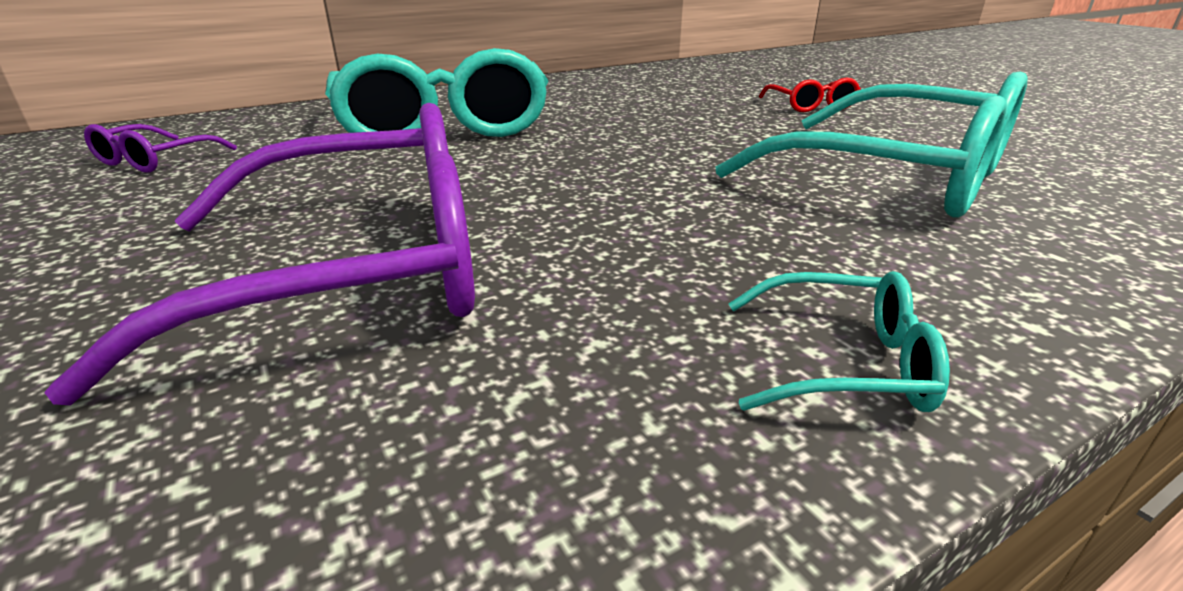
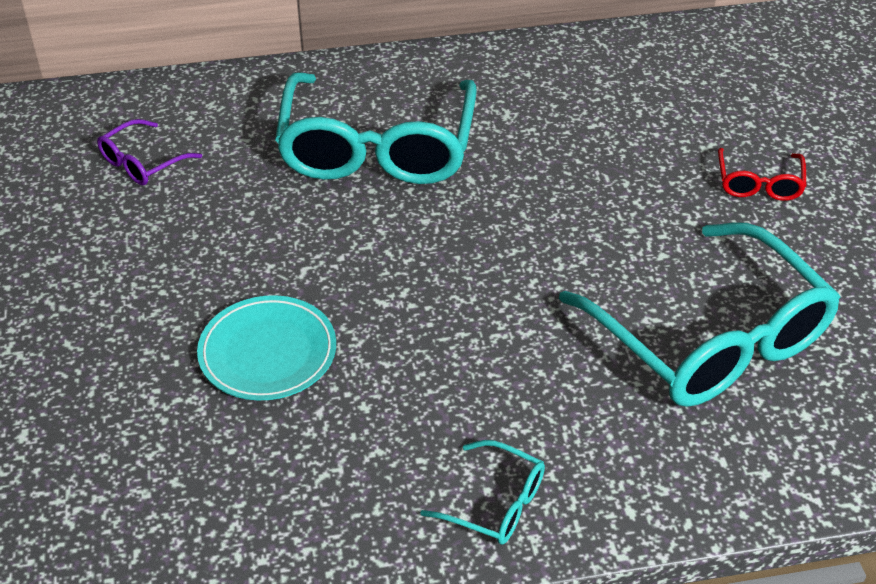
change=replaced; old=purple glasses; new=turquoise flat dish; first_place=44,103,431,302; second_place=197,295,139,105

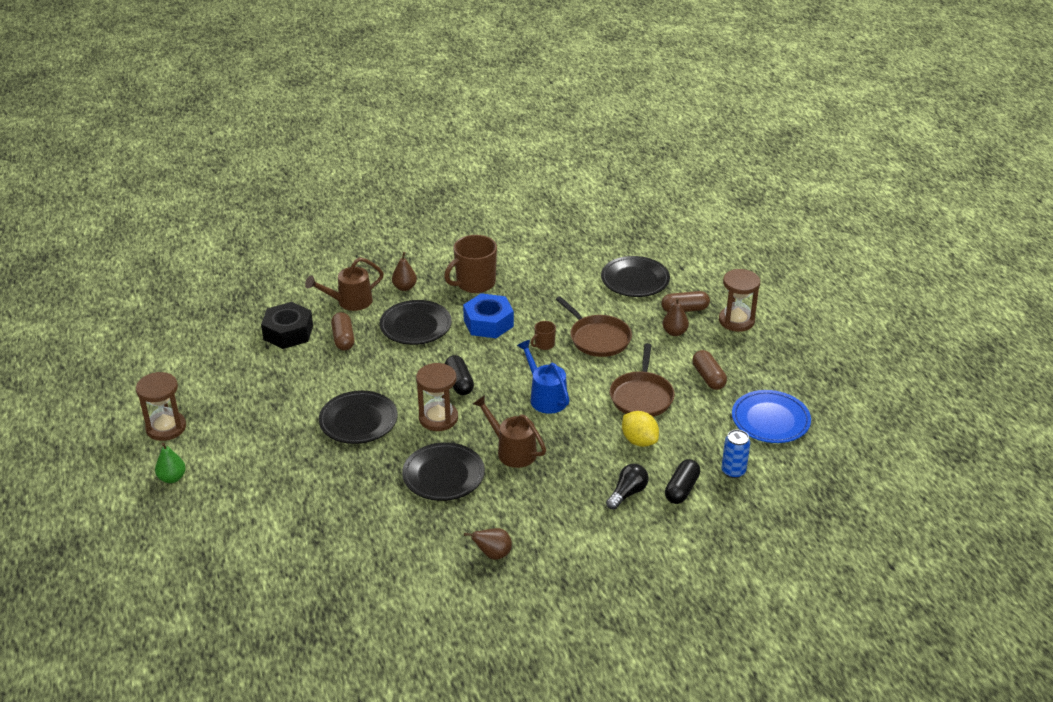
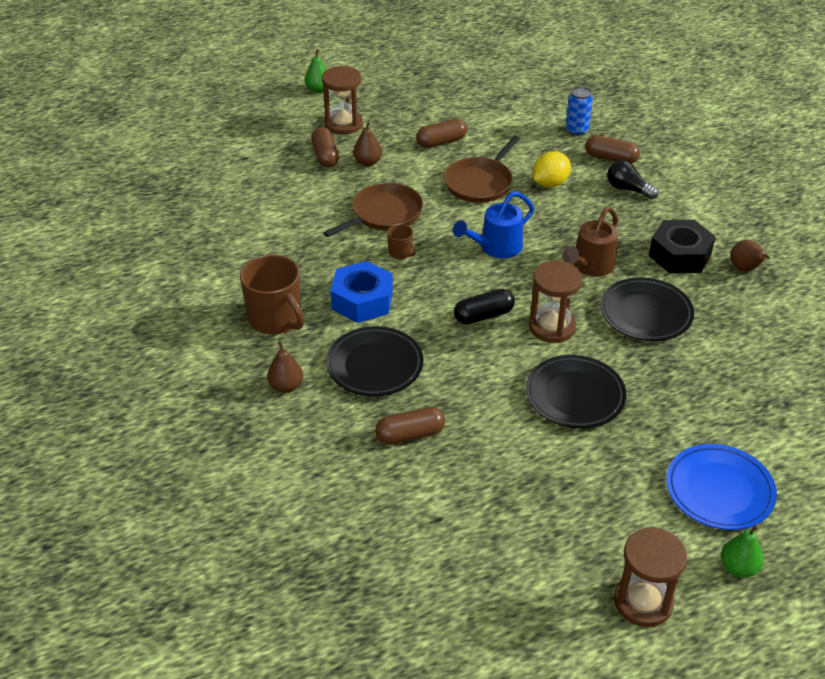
change=moved; old=jet-black nut; first_place=261,302,52,47; second_place=649,220,67,53
change=removed; old=dark brown watering pot; first_place=305,257,79,54
change=removed; old=jet-black flat dish; first_place=601,256,69,41
change=turned; old=dark brown skillet; first_place=610,343,65,74; second_place=444,136,76,67; degrees=120
change=recoloured; old=jet-black pill shape; new=dark brown pill shape; first_place=665,459,35,45; second_place=585,135,55,29
change=moved; old=royal blue flat dish; first_place=732,390,79,53; second_place=666,444,111,86
change=added; new=emerald pear fruit; second_place=305,49,22,44

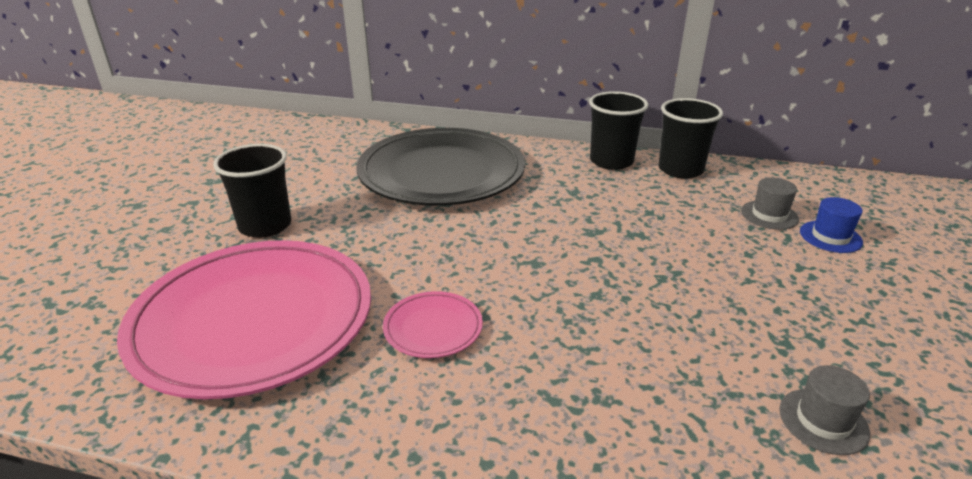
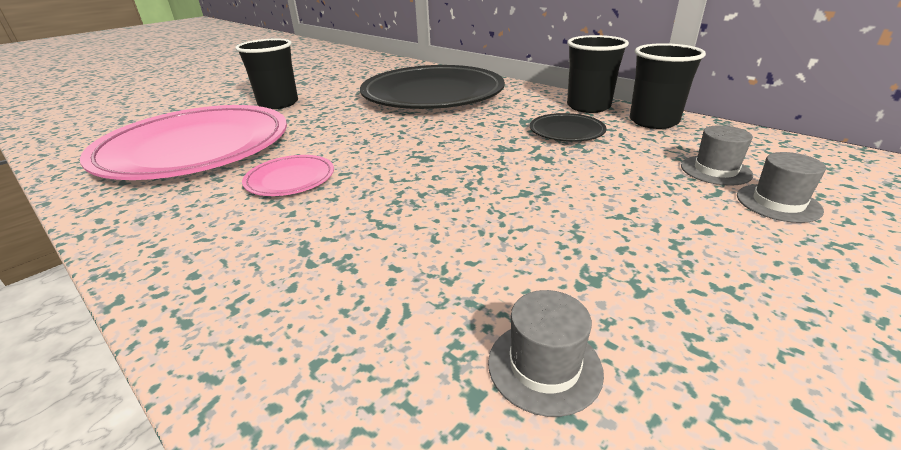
change=recoloured; old=royal blue hat; new=ash-grey hat; first_place=800,197,63,56; second_place=737,152,89,71
change=added; new=jet-black flat dish; second_place=530,113,76,29

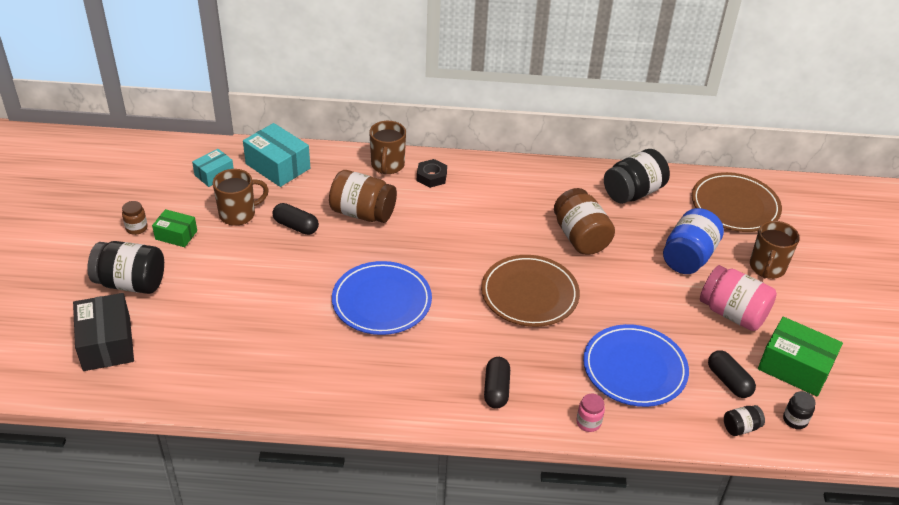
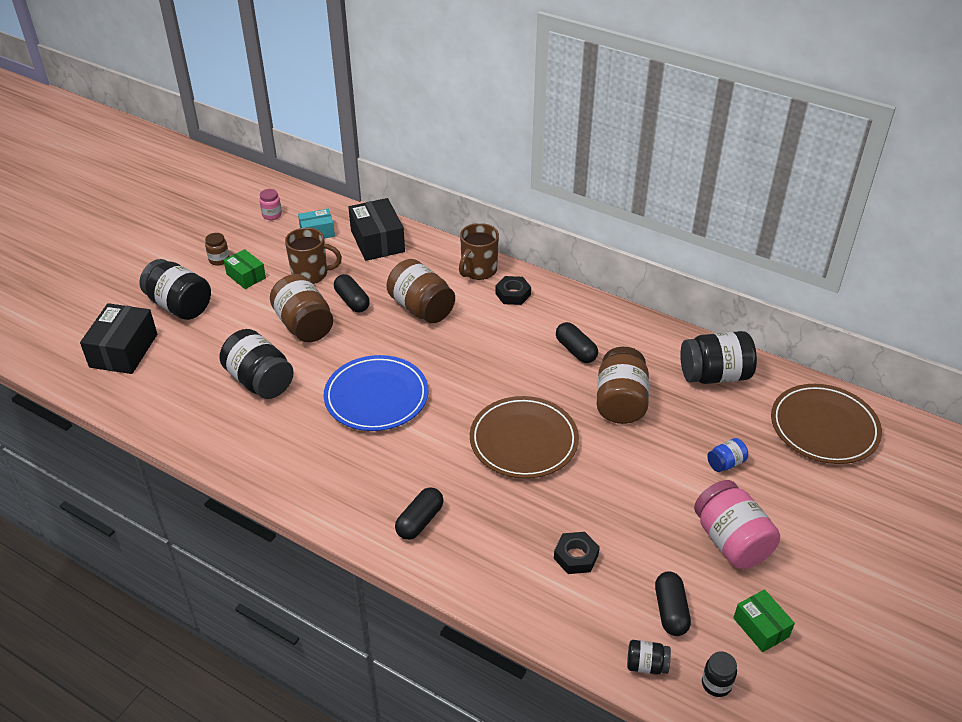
change=recoloured; old=turquoise package; new=jet-black package; first_place=243,123,67,64; second_place=348,198,57,63
change=moved; old=rose-pink jam jar; first_place=576,394,29,38; second_place=259,189,23,31
change=replaced; old=royal blue flat dish; new=jet-black nut; first_place=583,324,106,83; second_place=554,532,46,42
change=resized; old=royal blue jam jar; first_place=663,208,61,66; second_place=707,438,41,34; factor=0.49
change=removed; old=dark brown coffee mug; first_place=750,221,50,58
change=resized; old=emerald package; first_place=758,317,85,80; second_place=734,589,61,63; factor=0.59
change=added; new=jet-black jam jar; second_place=219,329,75,70
change=added; new=dark brown jam jar; second_place=270,274,63,68
change=added; new=jet-black pill shape; second_place=556,322,42,41

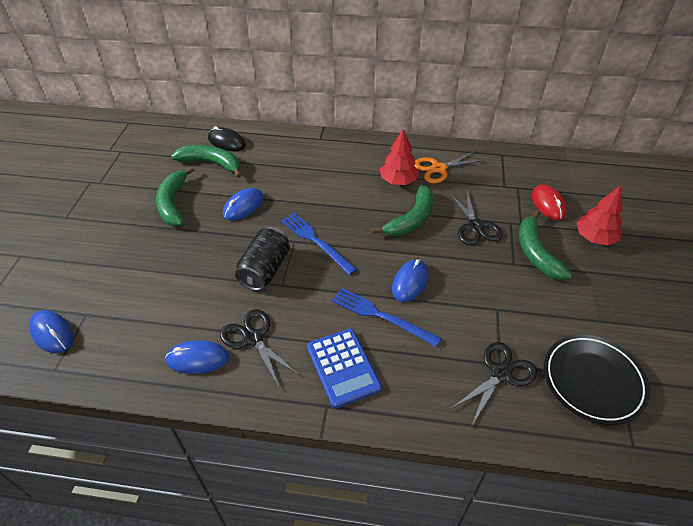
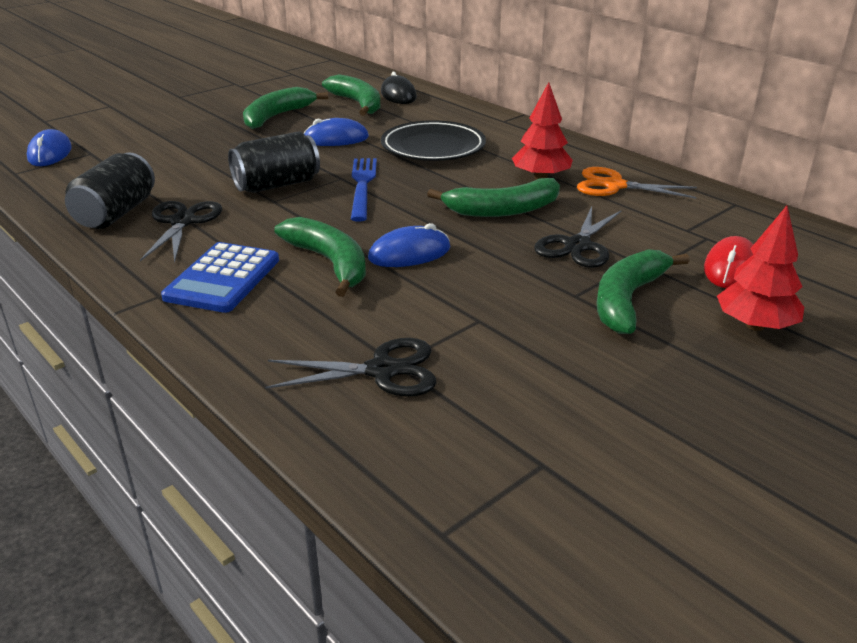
change=replaced; old=royal blue PC mouse; new=jet-black soda can; first_place=165,340,64,34; second_place=65,152,90,77
change=replaced; old=royal blue fork; new=emerald banana; first_place=332,288,109,59; second_place=274,217,92,80
change=moved; old=jet-black flat dish; first_place=544,334,106,91; second_place=381,120,105,41

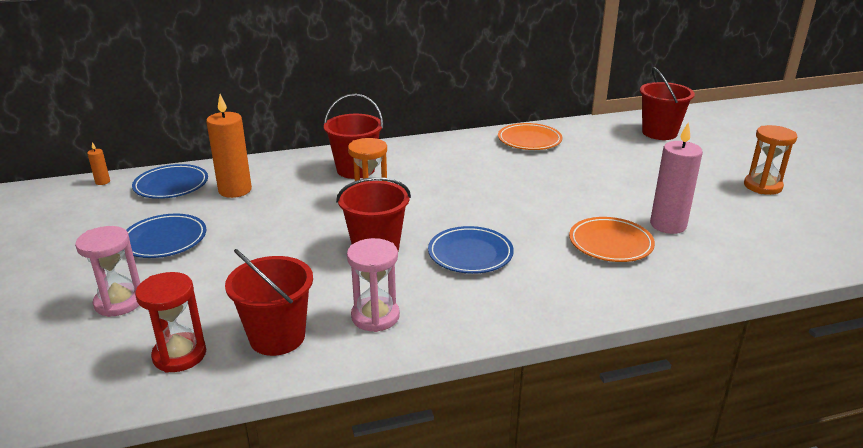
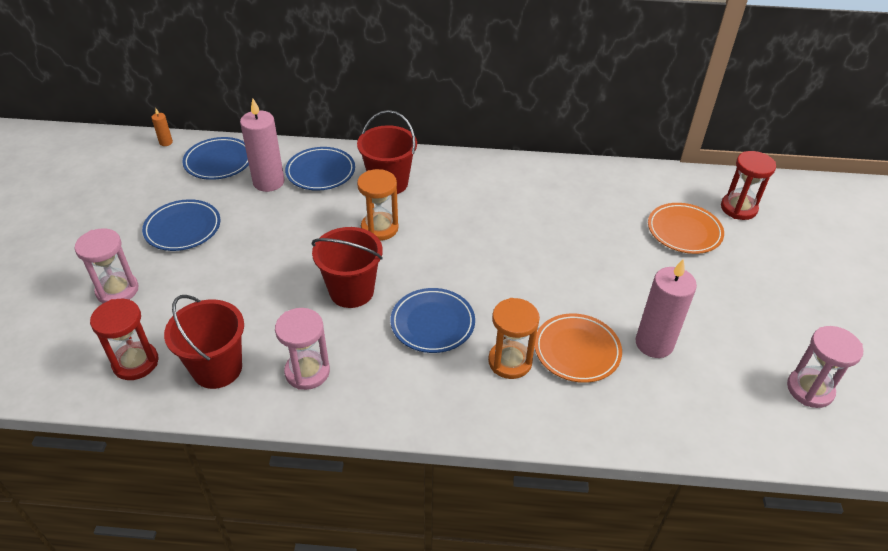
change=recoloured; old=orange-coloured wax candle; new=rose-pink wax candle; first_place=206,94,46,104; second_place=240,98,44,94
change=moved; old=orange-coloured flat dish; first_place=498,123,65,27; second_place=648,203,76,51
change=replaced; old=red bucket; new=red sandglass; first_place=640,67,55,73; second_place=721,151,55,69
change=moved; old=orange-coloured sandglass; first_place=744,125,53,70; second_place=488,298,52,81
change=added; new=royal blue flat dish; second_place=285,147,70,44
change=added; new=rose-pink sandglass; second_place=787,326,76,82

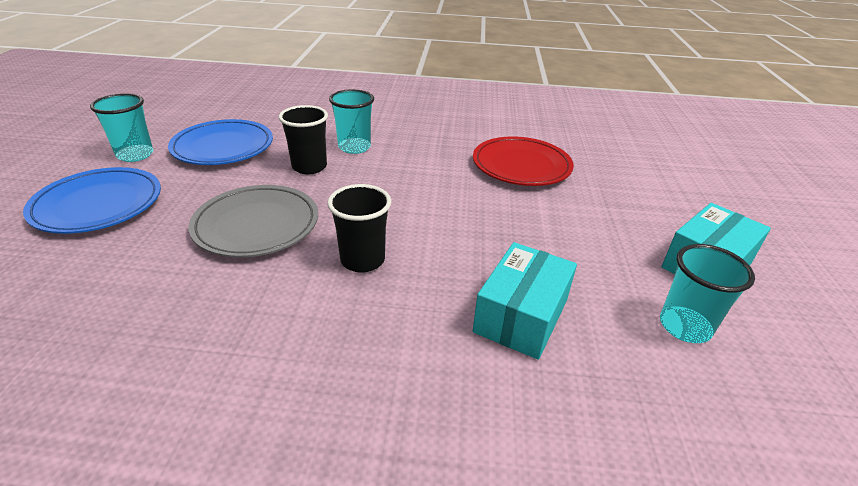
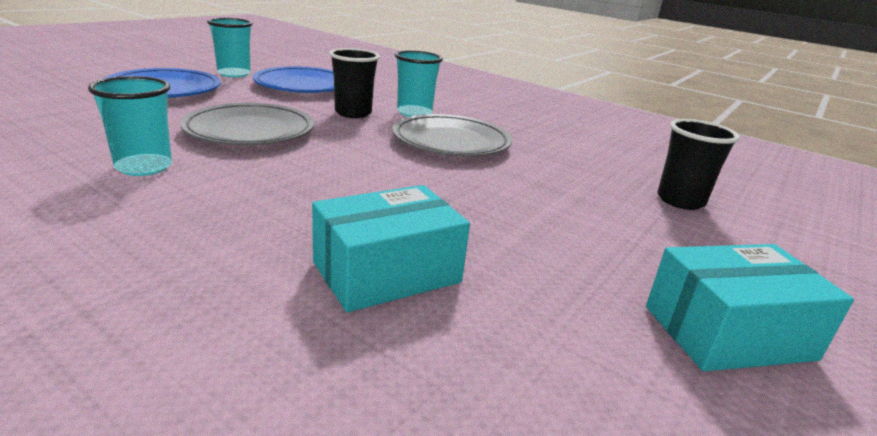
change=moved; old=jet-black tumbler; first_place=327,184,64,89; second_place=658,119,82,91
change=removed; old=red flat dish; first_place=473,136,101,50
change=moved; old=turquoise tumbler; first_place=660,244,95,99; second_place=88,76,84,100
change=added; new=ash-grey flat dish; second_place=392,114,120,42

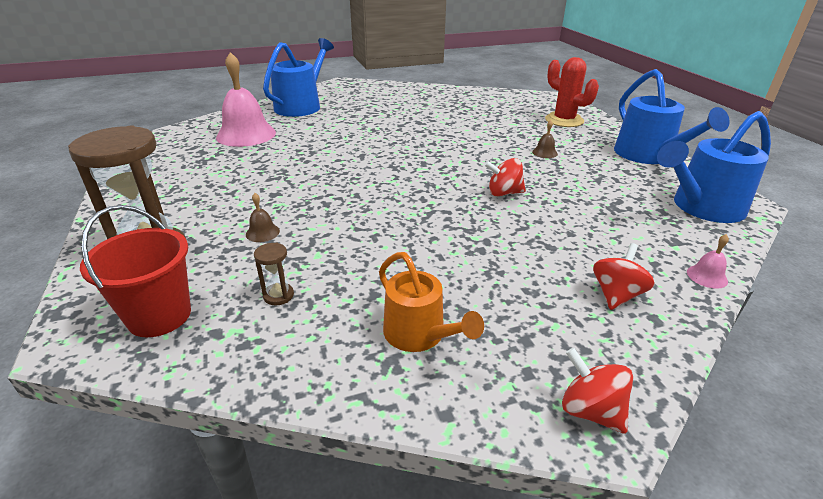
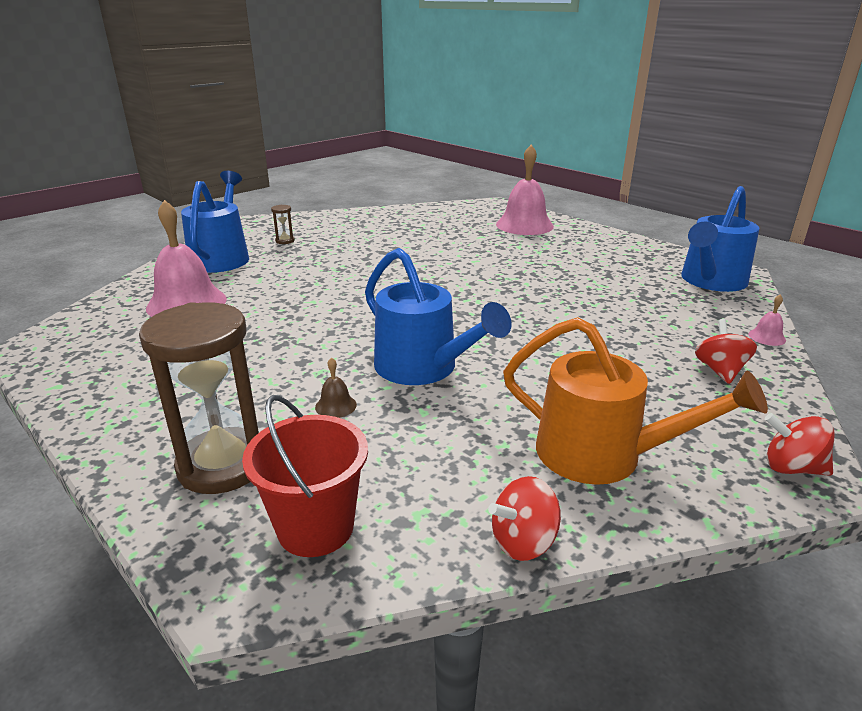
change=moved; old=dark brown sandglass; first_place=254,243,40,62; second_place=271,205,24,39
change=resized; old=orange-coloured watering pot; first_place=379,252,105,100; second_place=503,317,265,168; factor=1.55
change=moved; old=red spinning top; first_place=484,158,42,38; second_place=488,476,73,85
change=removed; old=dark brown school bell; first_place=532,120,26,38
change=replaced; old=red prickly plant; new=rose-pink school bell; first_place=545,57,54,70; second_place=496,145,58,90
change=moved; old=royal blue watering pot; first_place=614,69,116,95; second_place=365,248,147,137

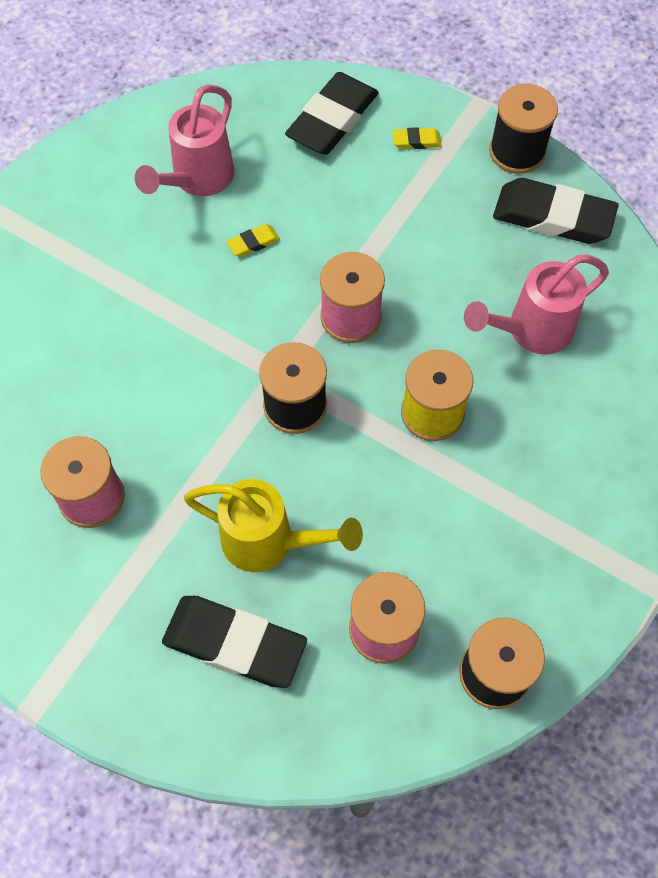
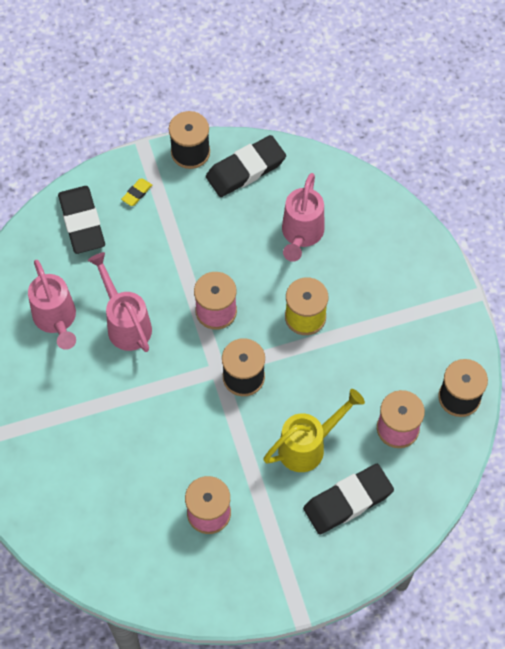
change=replaced; old=yellow gum eraser; new=rose-pink watering pot; first_place=227,224,53,33; second_place=88,252,64,100

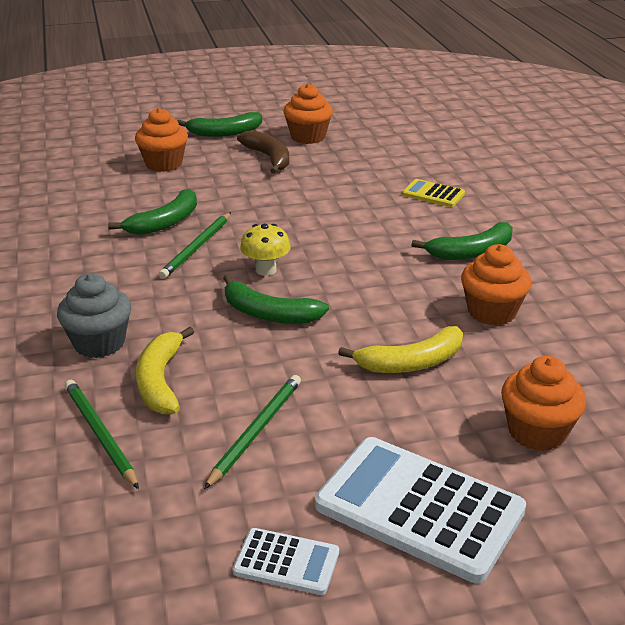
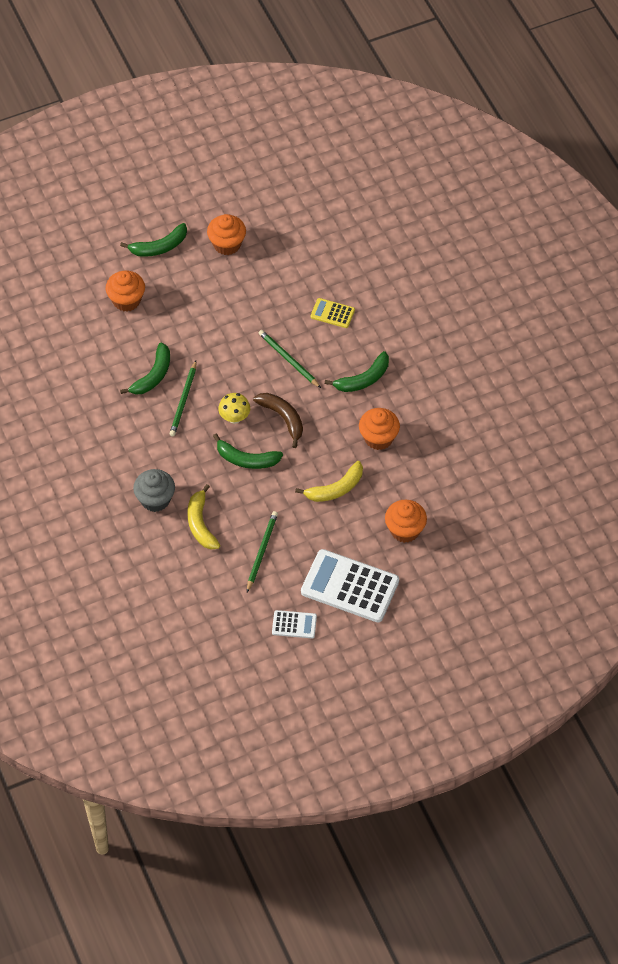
change=moved; old=emerald wooden pencil; first_place=65,380,74,109; second_place=259,330,62,58
change=moved; old=dark brown banana; first_place=237,130,52,44; second_place=253,393,50,55

